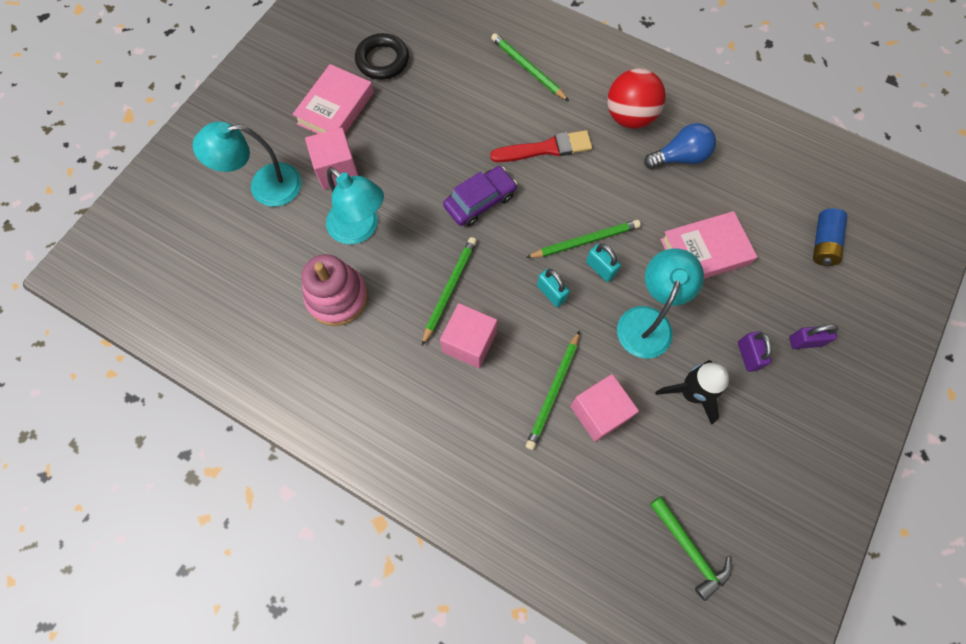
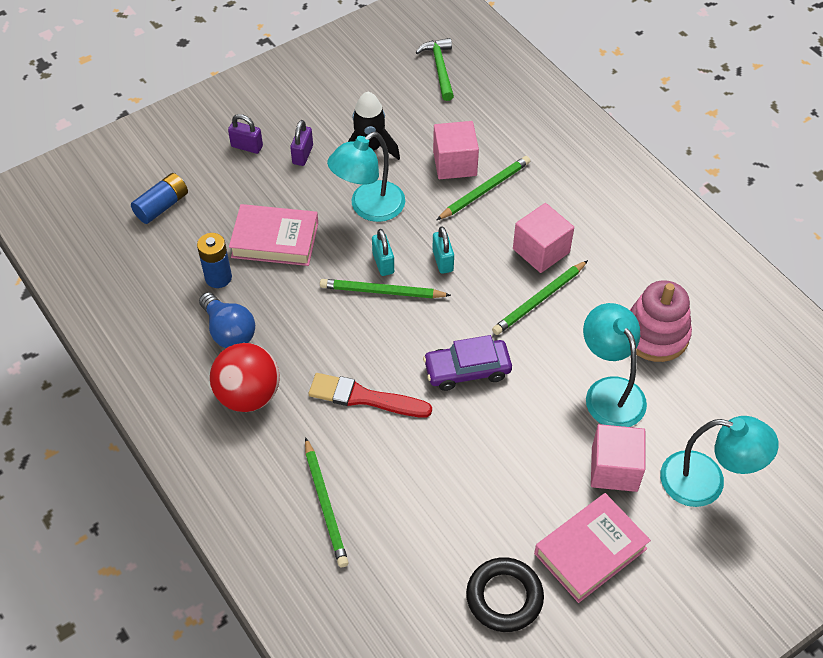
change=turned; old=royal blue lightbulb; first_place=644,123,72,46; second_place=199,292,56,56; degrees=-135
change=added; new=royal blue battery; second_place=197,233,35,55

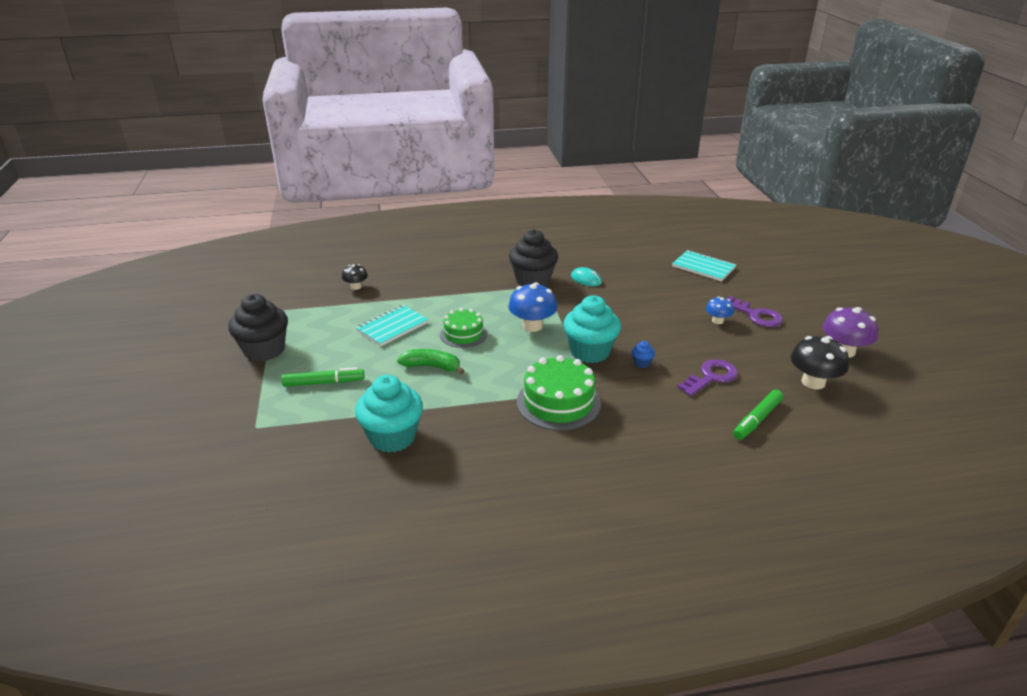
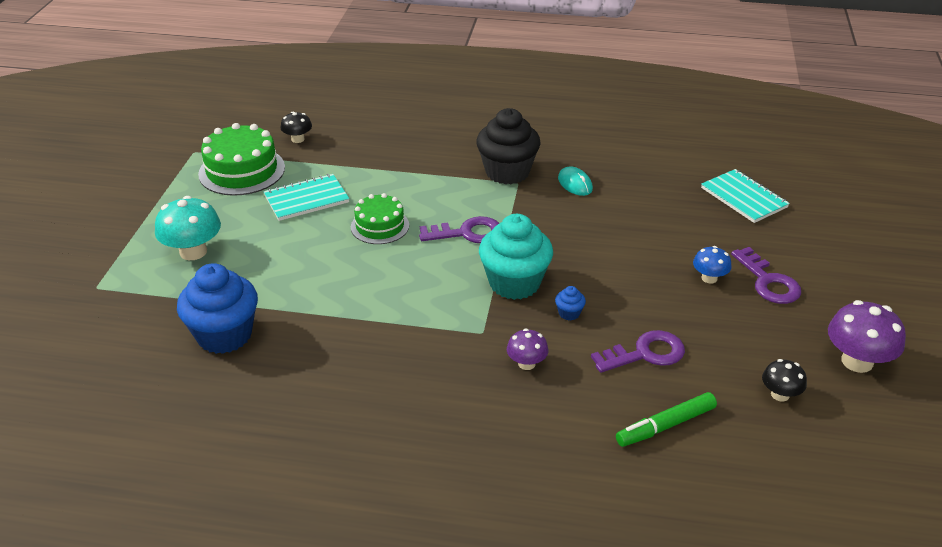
change=removed; old=jet-black fairy cake; first_place=228,294,60,68
change=replaced; old=emerald marker; new=turquoise fungus; first_place=281,367,83,20; second_place=155,196,66,64
change=recoloured; old=turquoise fairy cake; new=royal blue fairy cake; first_place=355,375,68,78; second_place=177,263,81,91
change=removed; old=emerald banana; first_place=397,349,67,25
change=replaced; old=royal blue fungus; new=purple latchkey; first_place=508,282,50,50; second_place=419,216,80,27
change=moved; old=emerald gateau; first_place=517,355,84,76; second_place=198,123,87,73
change=resized; old=jet-black fungus; first_place=791,336,58,53; second_place=762,359,45,43; factor=0.57
change=added; new=purple fungus; second_place=507,328,42,42

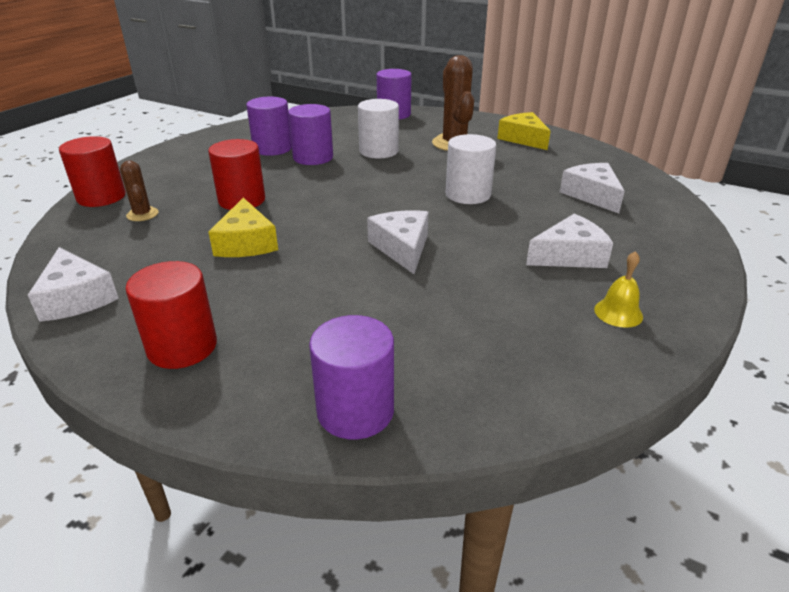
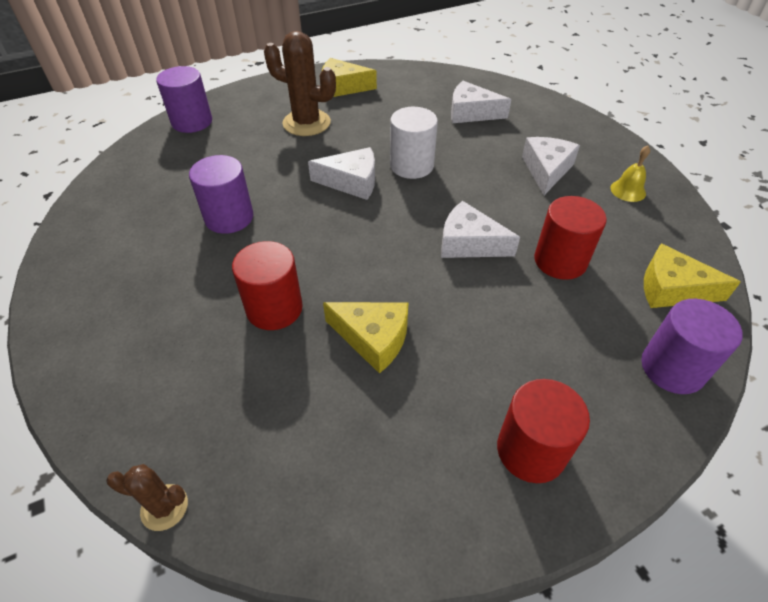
change=moved; old=snow-white piece of cheese; first_place=28,247,91,75; second_place=308,147,67,53
change=moved; old=red solid cylinder; first_place=59,136,67,71; second_place=534,196,73,84
change=moved; old=dark brown prickly plant; first_place=120,160,38,61; second_place=106,464,82,67
change=removed; old=purple solid cylinder; first_place=246,96,46,60
change=removed; old=snow-white solid cylinder; first_place=358,99,41,59
change=added; new=yellow piece of cheese; second_place=644,243,97,65

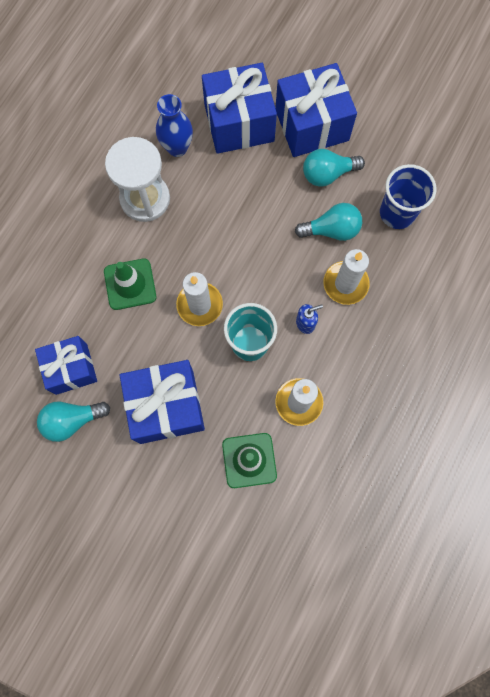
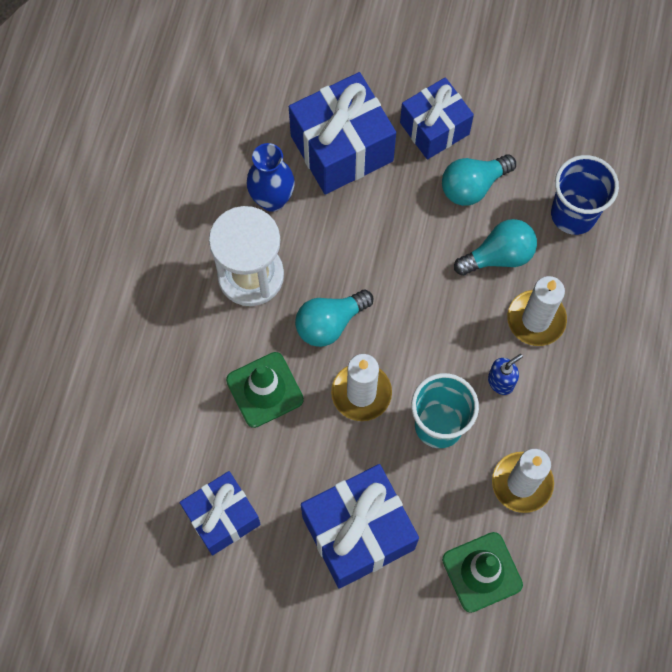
change=moved; old=turquoise lightbulb; first_place=37,402,73,40; second_place=295,290,78,57
change=resized; old=royal blue gift; first_place=275,63,82,94; second_place=400,77,74,83; factor=0.67

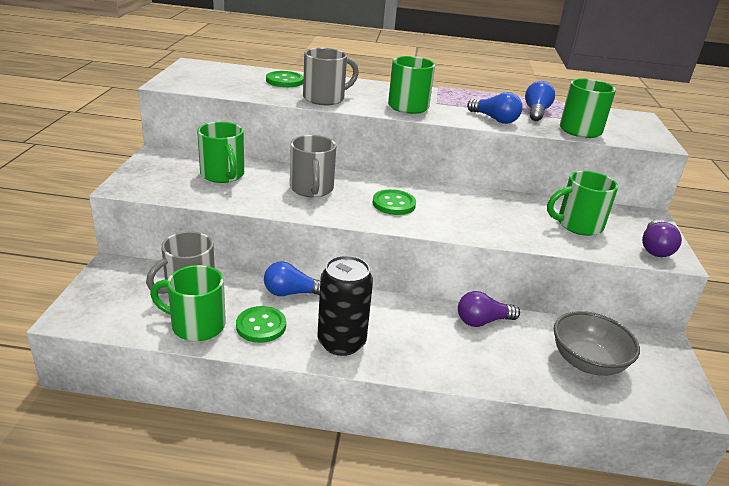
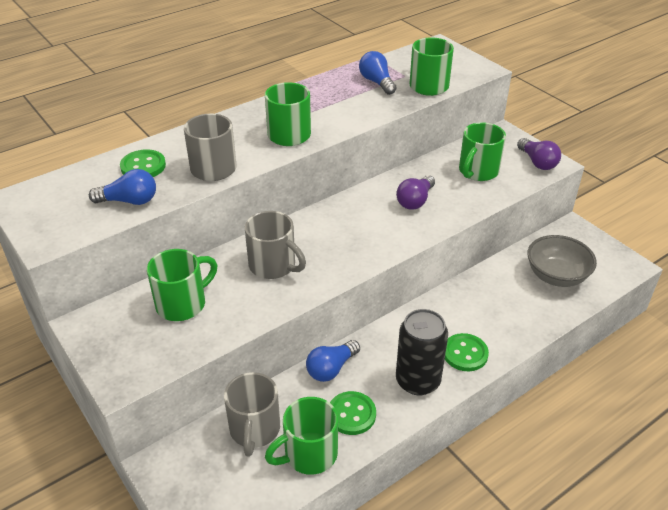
change=turned; old=emerald coffee mug; first_place=197,122,47,61; second_place=147,249,70,72; degrees=-60
change=moved; old=emerald shirt button; first_place=372,189,44,26; second_place=445,333,44,38
change=moved; old=purple lightbulb; first_place=458,291,62,36; second_place=396,175,39,35
change=moved; old=royal blue lightbulb; first_place=467,92,55,32; second_place=89,169,67,36

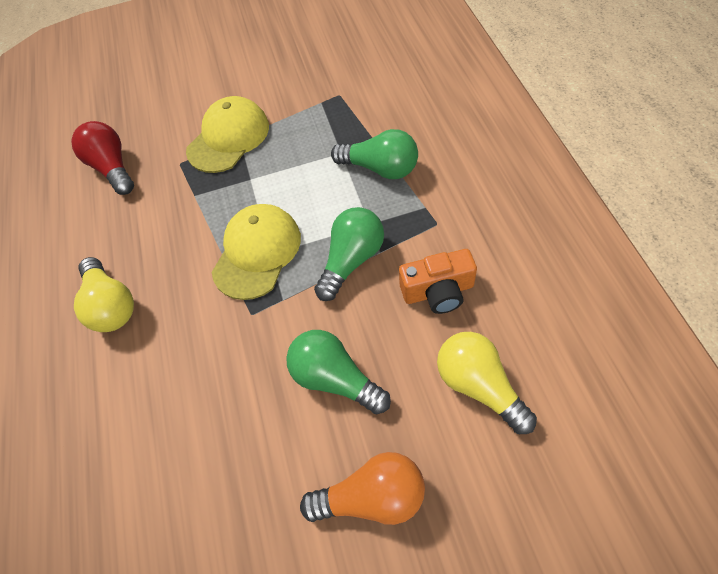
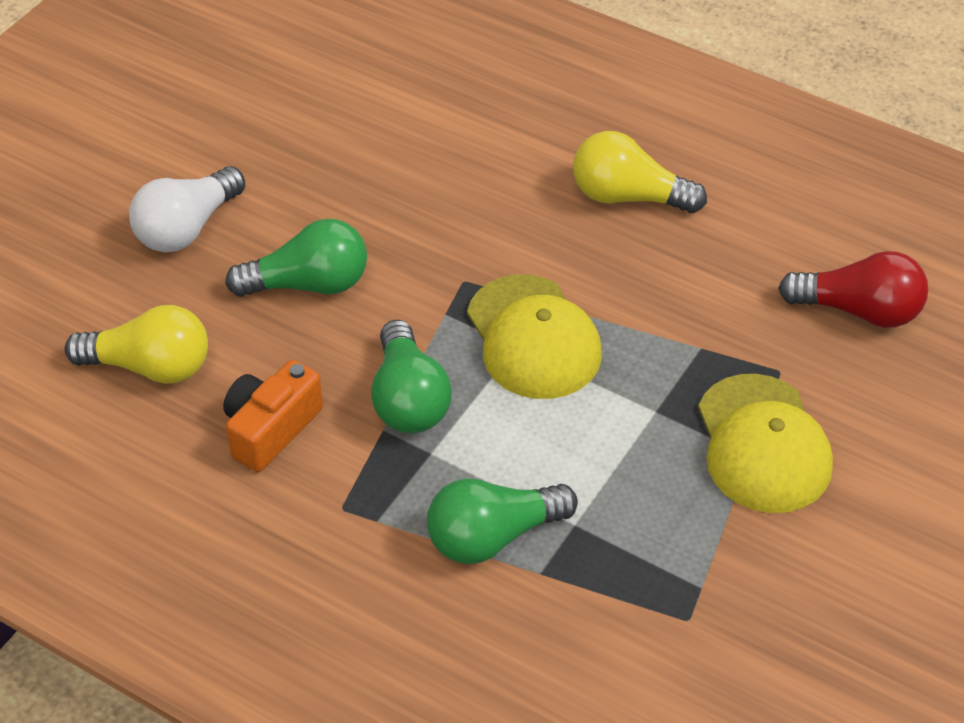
change=recoloured; old=orange-coloured lightbulb; new=snow-white lightbulb; first_place=300,452,125,73; second_place=129,166,116,86

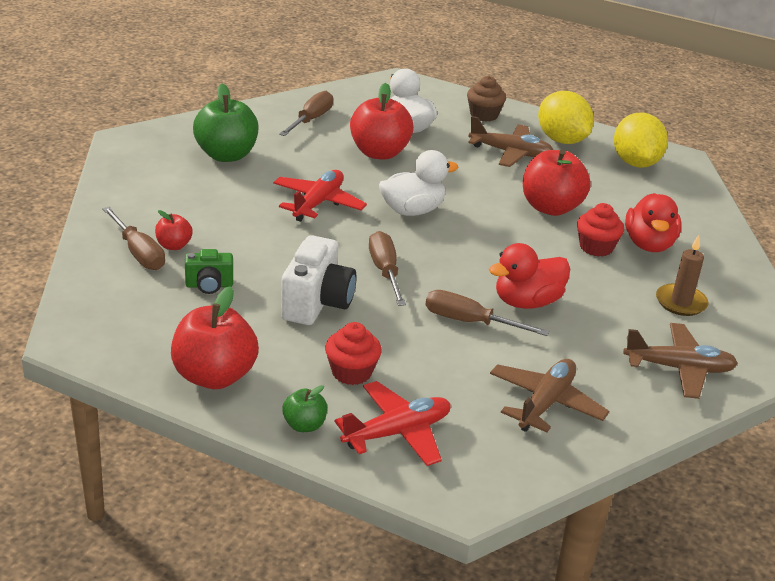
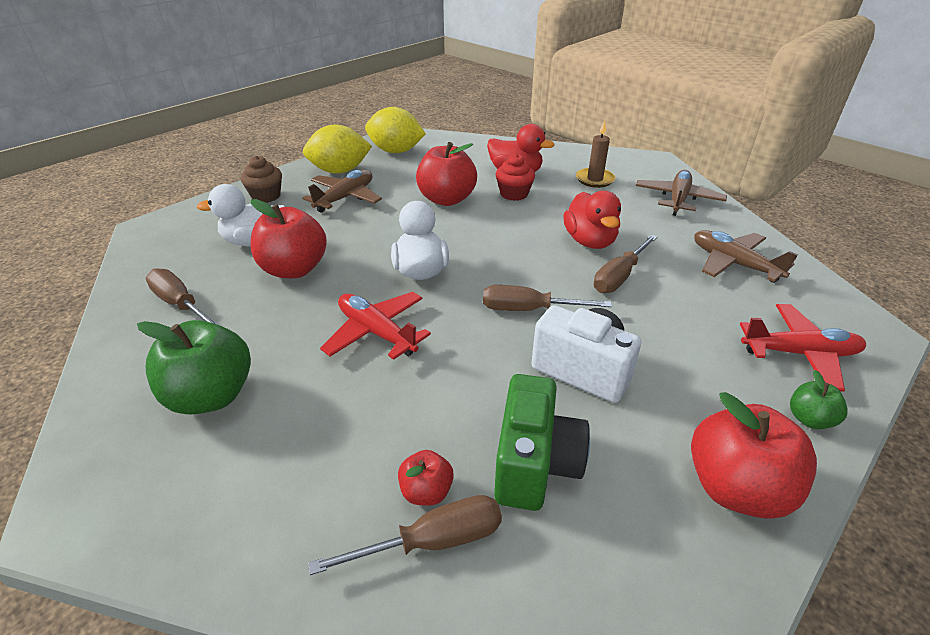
change=resized; old=emerald photo camera; first_place=185,249,48,45; second_place=494,374,96,137; factor=1.73
change=removed; old=red fairy cake; first_place=325,322,57,63
change=turned; old=red aeroplane; first_place=334,381,117,85; second_place=740,304,126,88; degrees=105

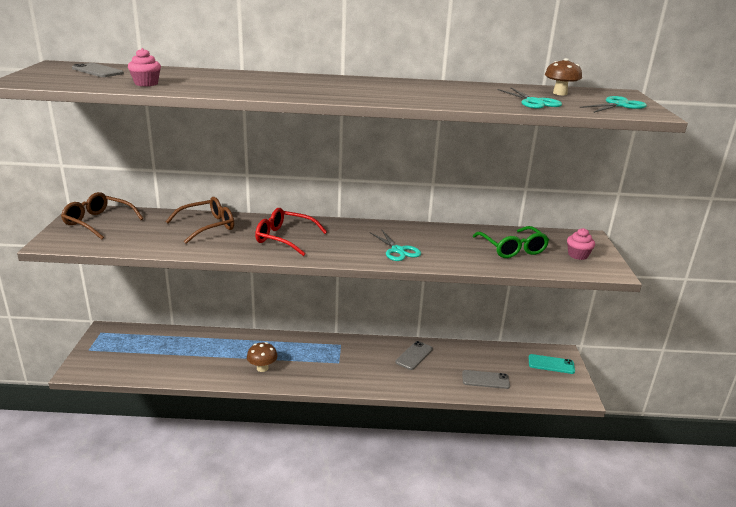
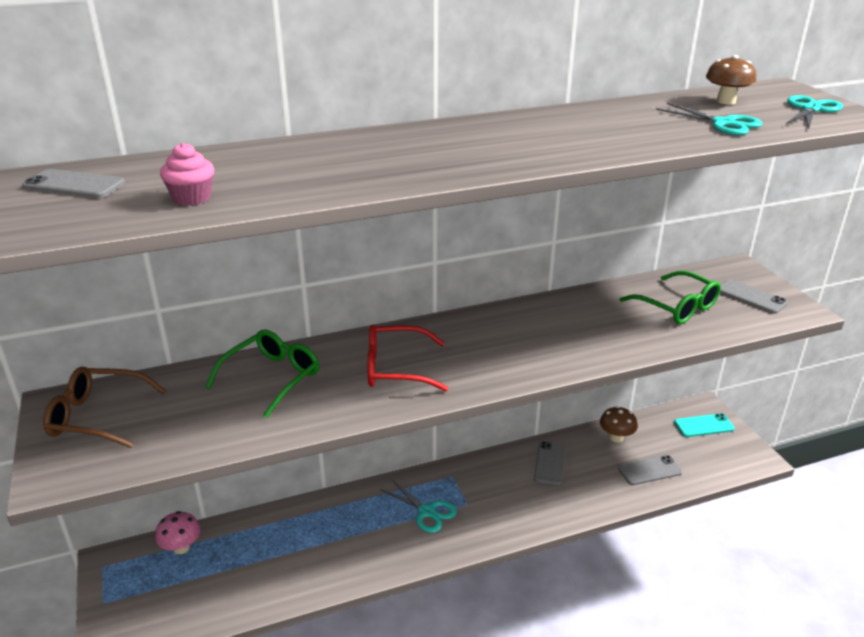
change=recoloured; old=dark brown glasses; new=emerald glasses; first_place=165,197,69,47; second_place=205,330,115,88
change=moved; old=dark brown fungus; first_place=247,342,31,30; second_place=600,406,38,37
change=moved; old=turquoise pair of scissors; first_place=370,229,51,32; second_place=380,479,77,54
change=replaced; old=rose-pink fairy cake; new=ash-grey smartphone; first_place=567,228,28,32; second_place=720,279,68,35
change=added; new=rose-pink fungus; second_place=155,511,46,43

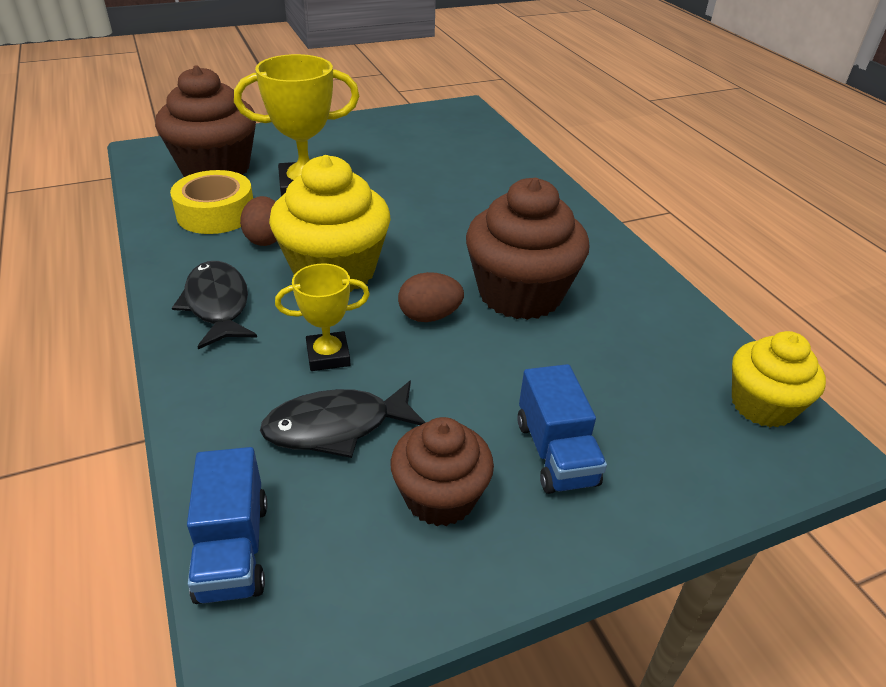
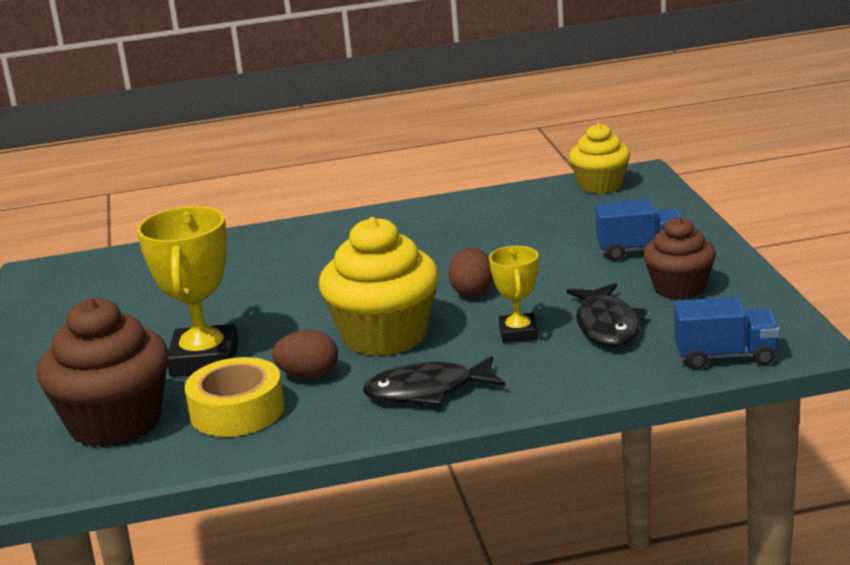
change=removed; old=dark brown fairy cake; first_place=466,178,124,142

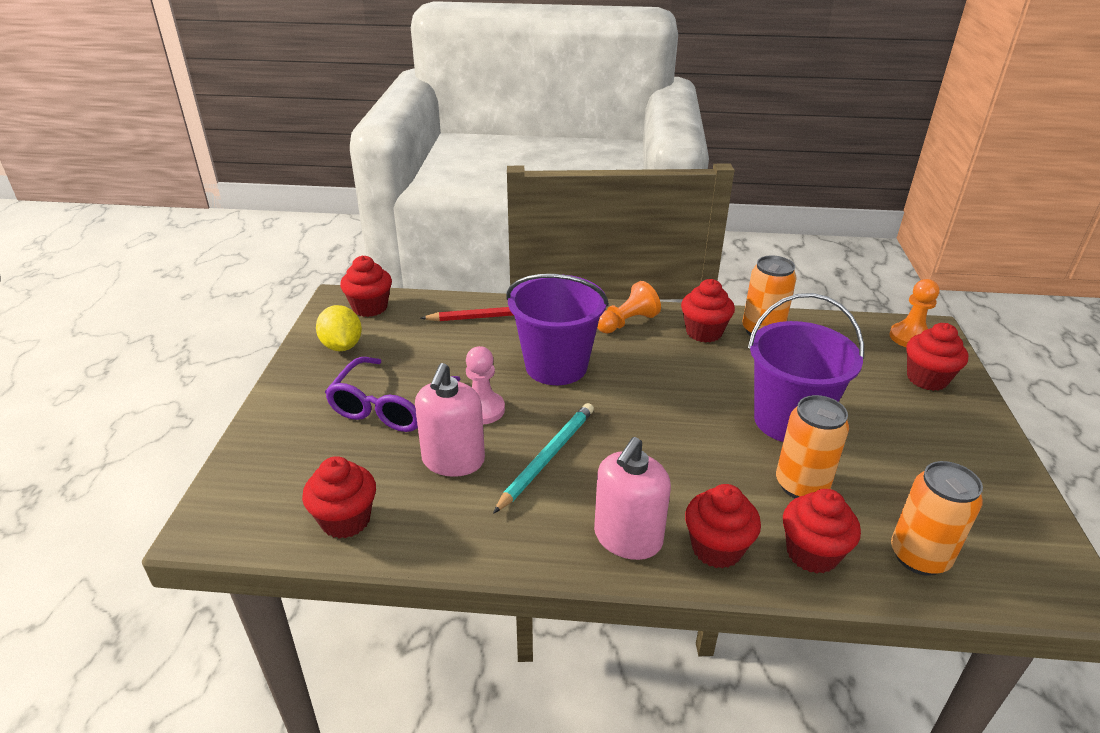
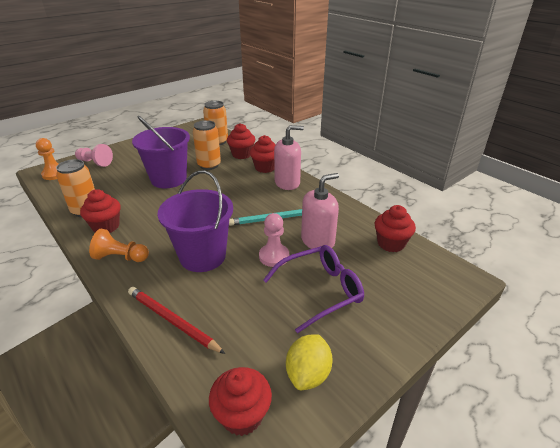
change=replaced; old=red fairy cake; new=rose-pink game pawn; first_place=906,323,62,68; second_place=75,144,38,23

